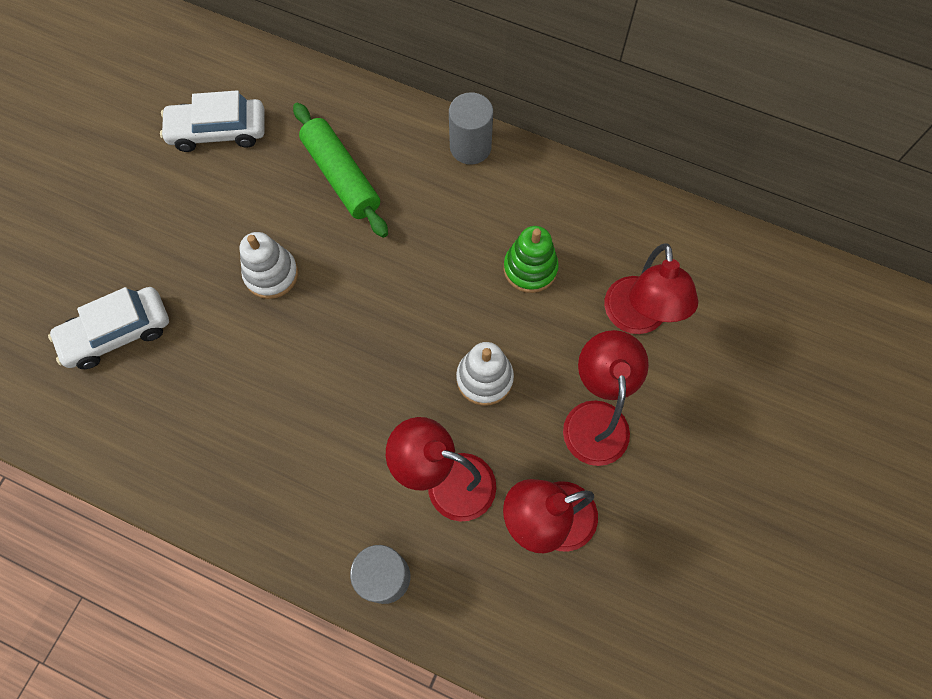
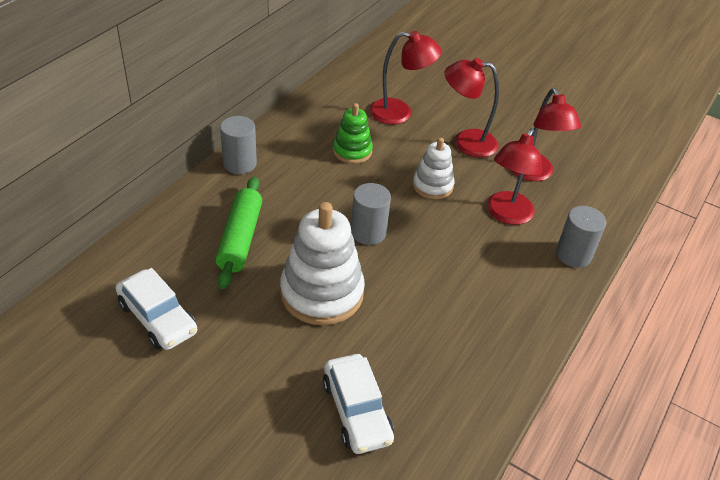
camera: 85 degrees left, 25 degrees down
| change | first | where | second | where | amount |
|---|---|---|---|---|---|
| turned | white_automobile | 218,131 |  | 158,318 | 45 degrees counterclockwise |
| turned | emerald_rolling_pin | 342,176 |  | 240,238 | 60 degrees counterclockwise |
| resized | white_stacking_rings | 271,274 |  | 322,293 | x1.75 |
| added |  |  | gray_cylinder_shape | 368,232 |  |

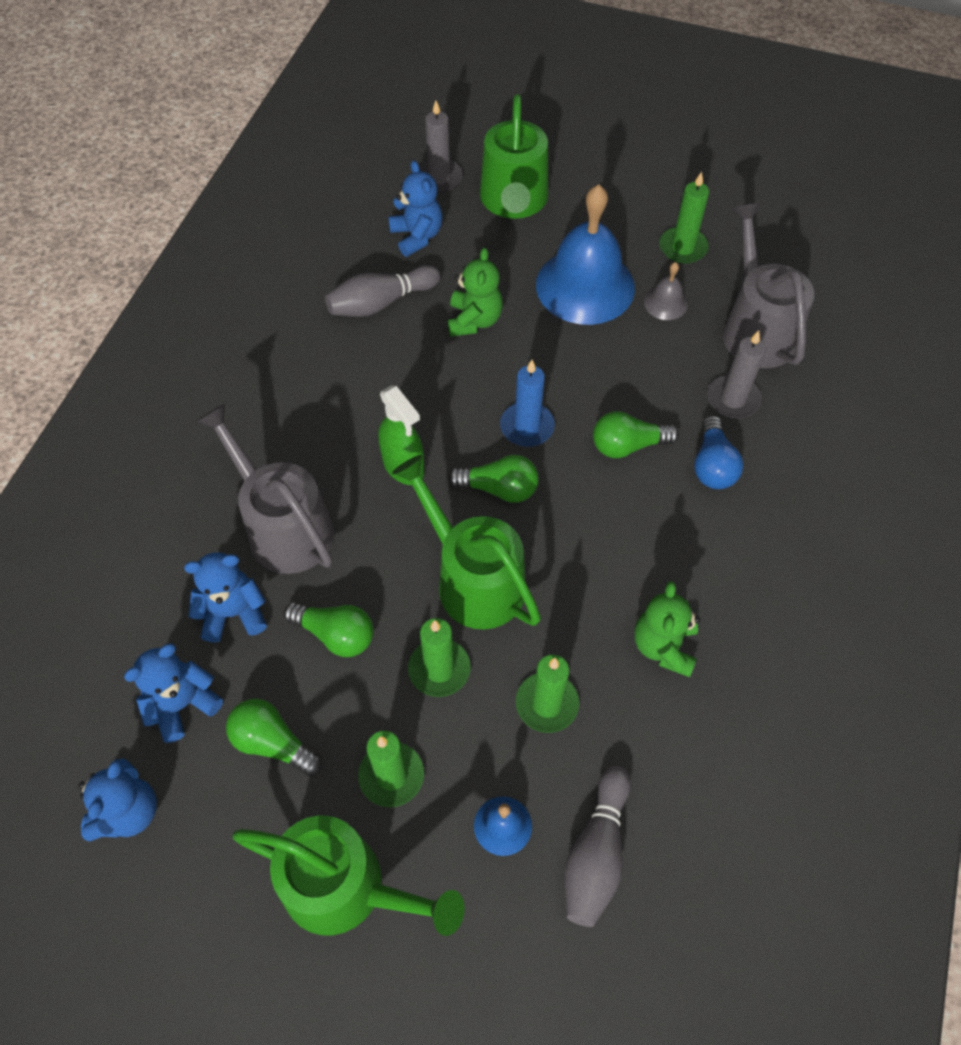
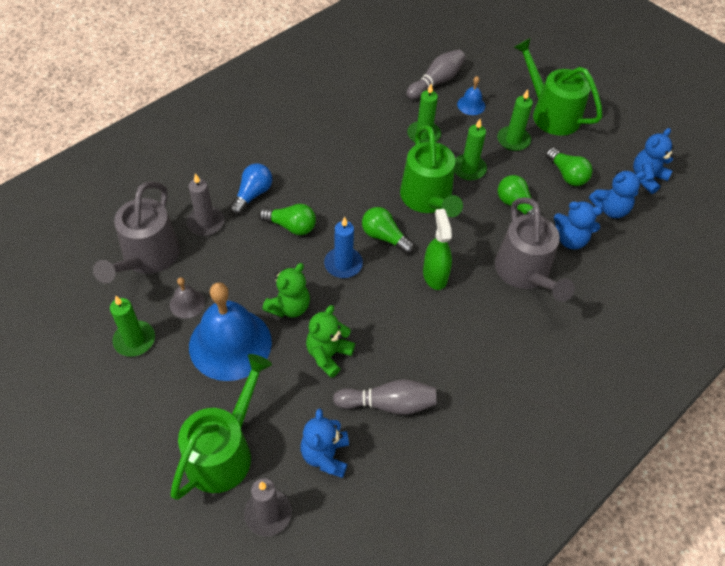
camera: 155 degrees left, 5 degrees down
| change | first | where | second | where | amount |
|---|---|---|---|---|---|
| moved | emerald_teddy | 664,646 |  | 289,307 |  |

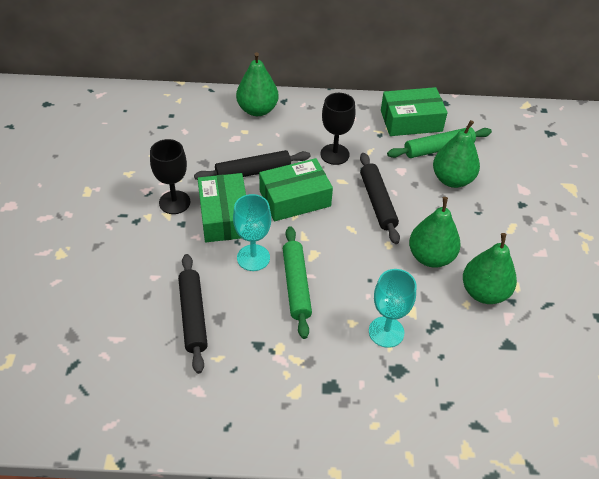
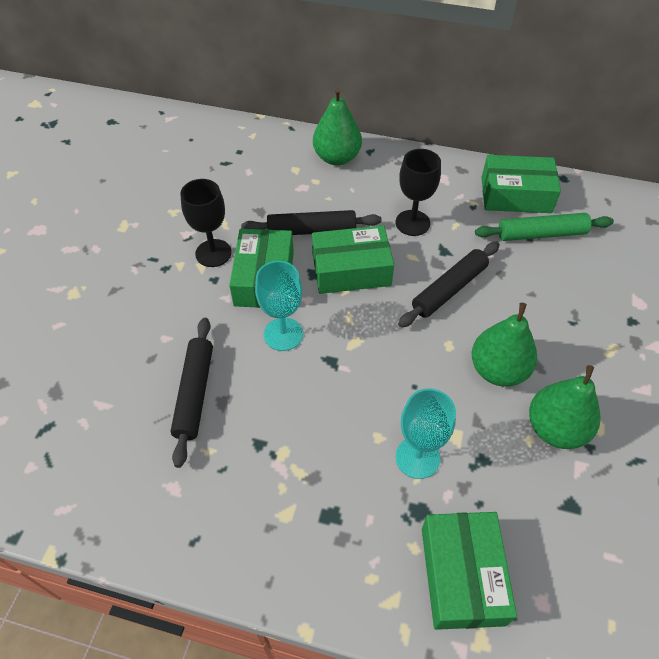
camera: 15 degrees right, 5 degrees up
| change | first | where | second | where | amount |
|---|---|---|---|---|---|
| turned | ebony_rolling_pin | 378,202 |  | 449,289 | 45 degrees clockwise |
| added |  |  | emerald_parcel | 462,575 |  |
| removed | emerald_rolling_pin | 296,285 |  |  |  |
| removed | emerald_pear_fruit | 452,179 |  |  |  |

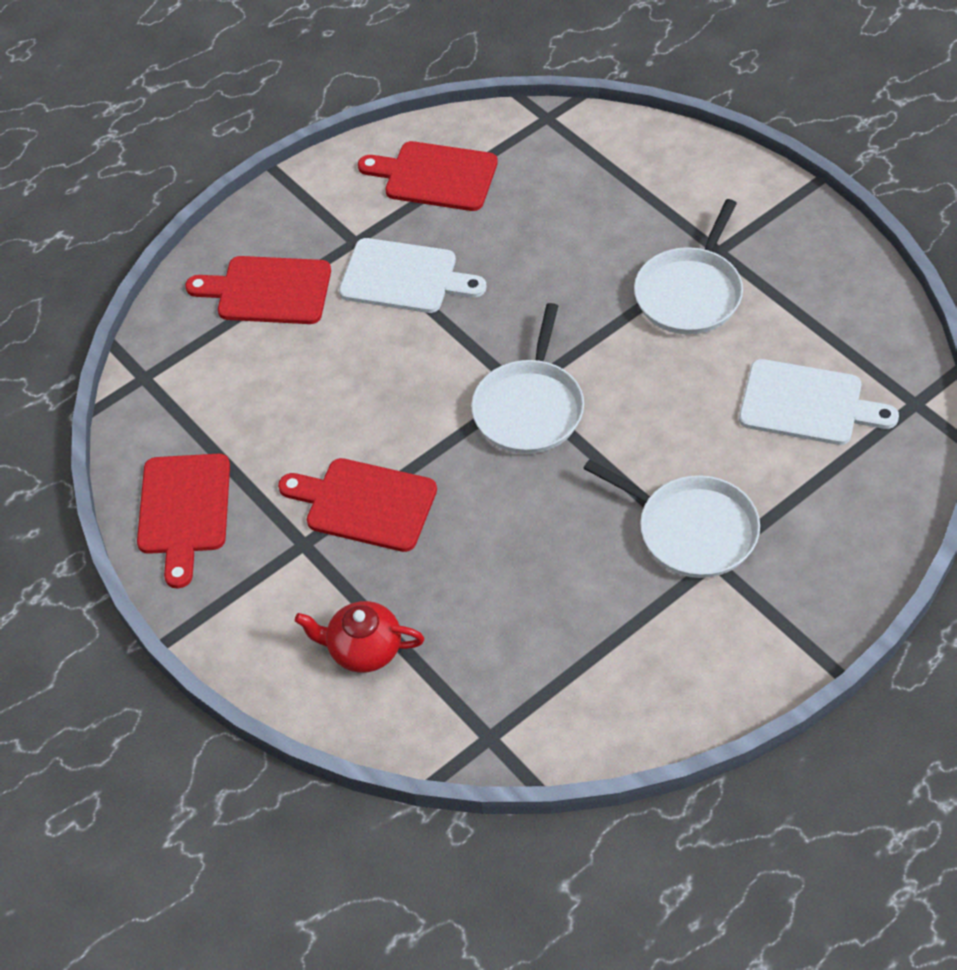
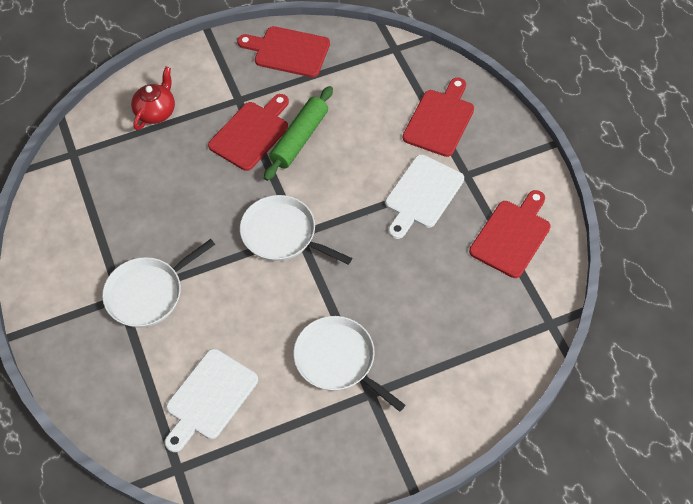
camera: 105 degrees right, 5 degrees up
| change | first | where | second | where | amount |
|---|---|---|---|---|---|
| added |  |  | emerald_rolling_pin | 299,139 |  |

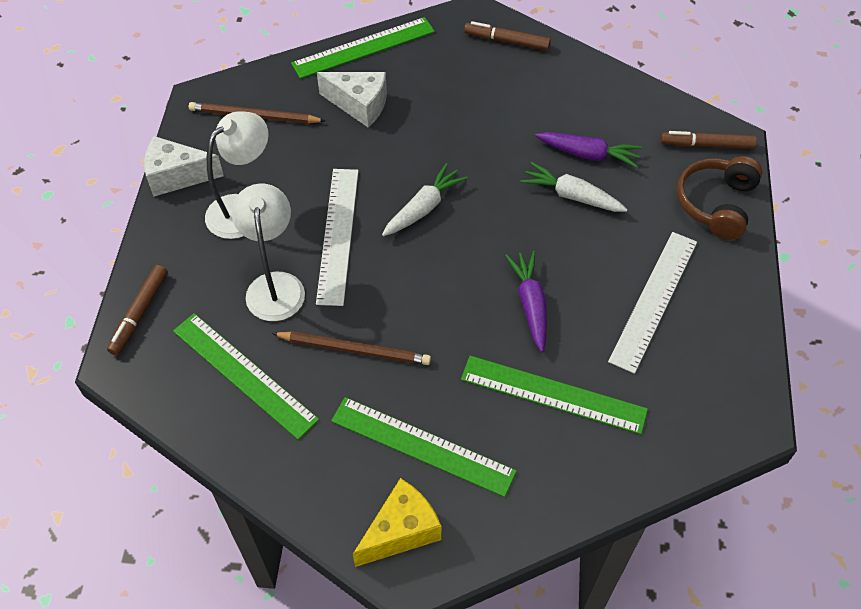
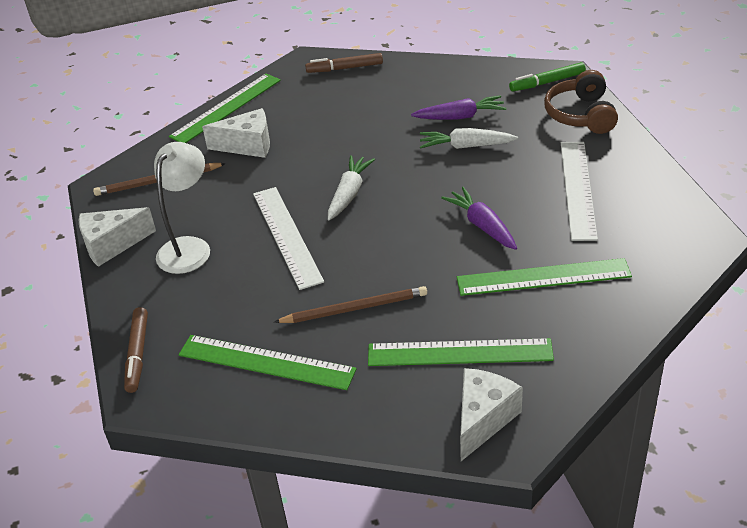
camera: 20 degrees left, 15 degrees down
| change | first | where | second | where | amount |
|---|---|---|---|---|---|
| recoloured | bright_yellow_piece_of_cheese | 401,531 | white_piece_of_cheese | 483,419 |  |
| recoloured | brown_felt_pen | 707,145 | emerald_felt_pen | 547,82 |  |
| removed | white_desk_lamp | 275,285 |  |  |  |

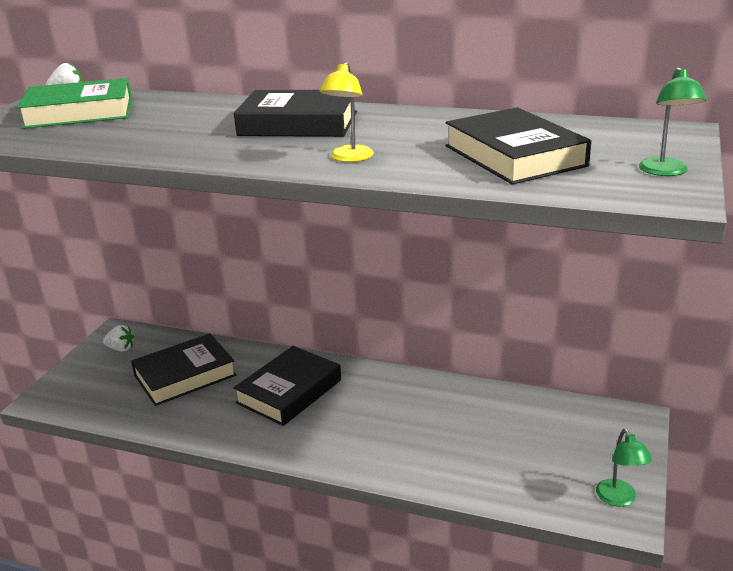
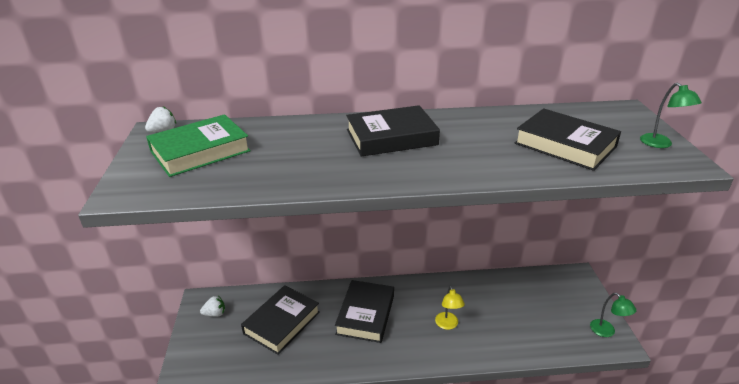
camera: 25 degrees left, 5 degrees up
| change | first | where | second | where | amount |
|---|---|---|---|---|---|
| moved | bright_yellow_desk_lamp | 349,158 |  | 448,325 |  |

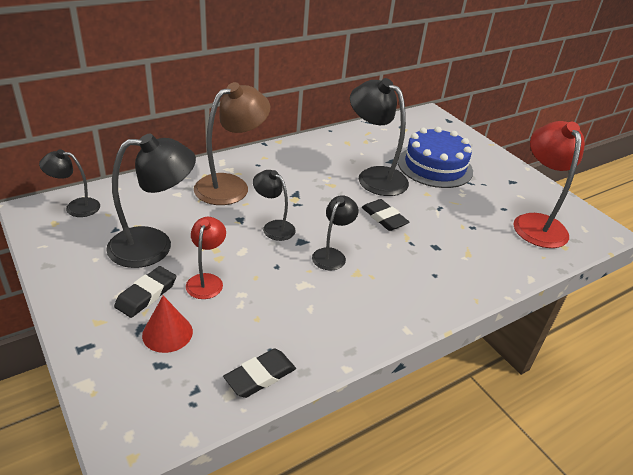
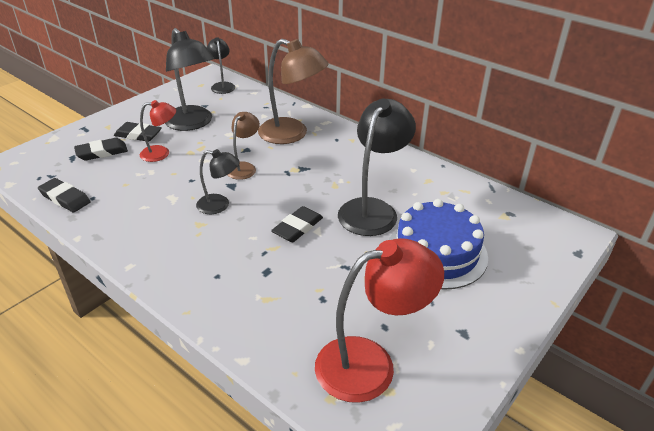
camera: 75 degrees right, 0 degrees up
| change | first | where | second | where | amount |
|---|---|---|---|---|---|
| replaced | crimson_cone_shape | 167,333 | ebony_pencil_eraser | 102,152 |  |
| recoloured | ebony_desk_lamp | 273,227 | brown_desk_lamp | 244,167 |  |

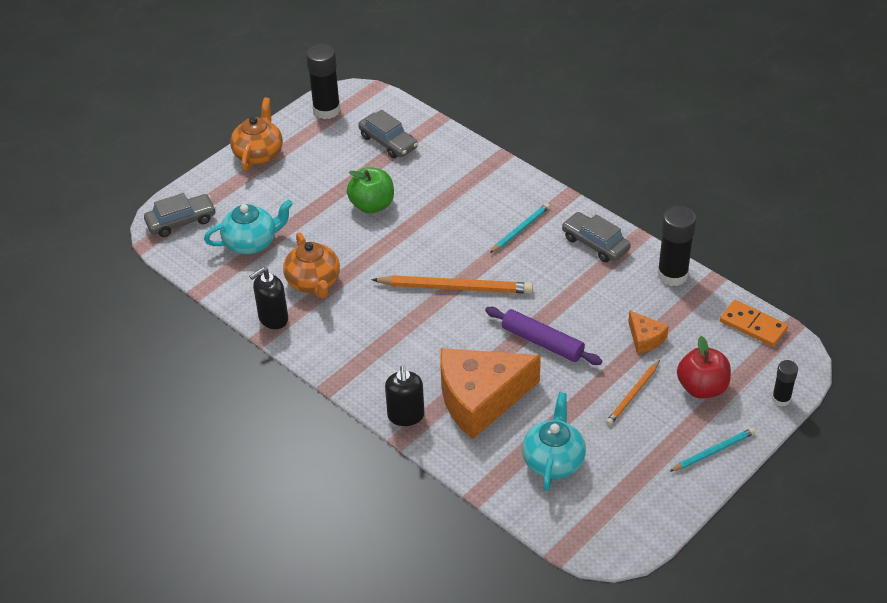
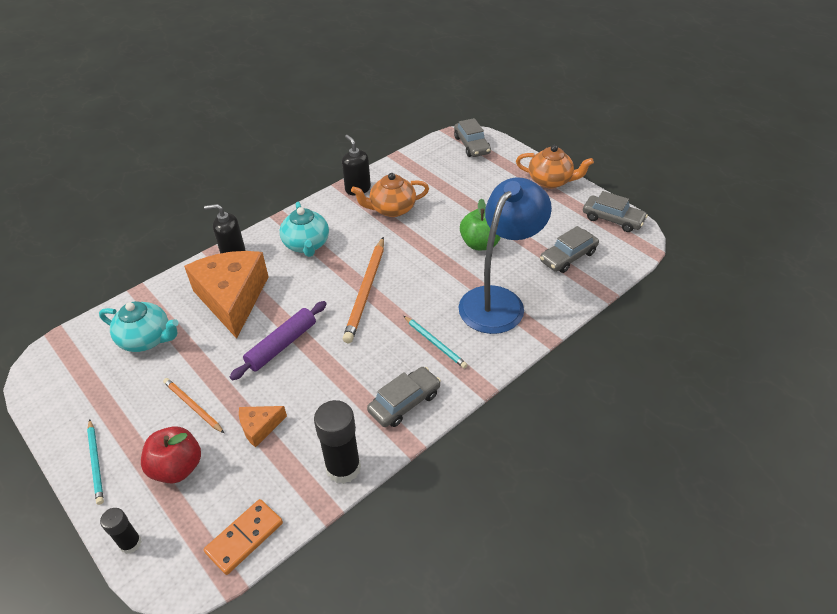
camera: 95 degrees right, 0 degrees up
| change | first | where | second | where | amount |
|---|---|---|---|---|---|
| moved | turquoise_tea_pot | 251,242 |  | 307,244 |  |
| added |  |  | blue_desk_lamp | 498,300 |  |
| replaced | ebony_glue_stick | 326,110 | gray_automobile | 612,219 |  |

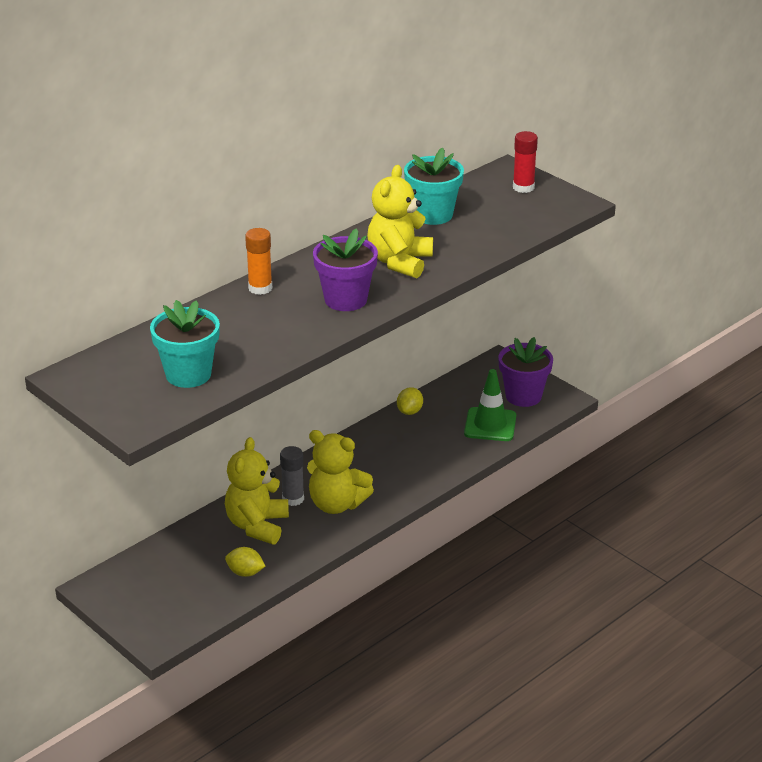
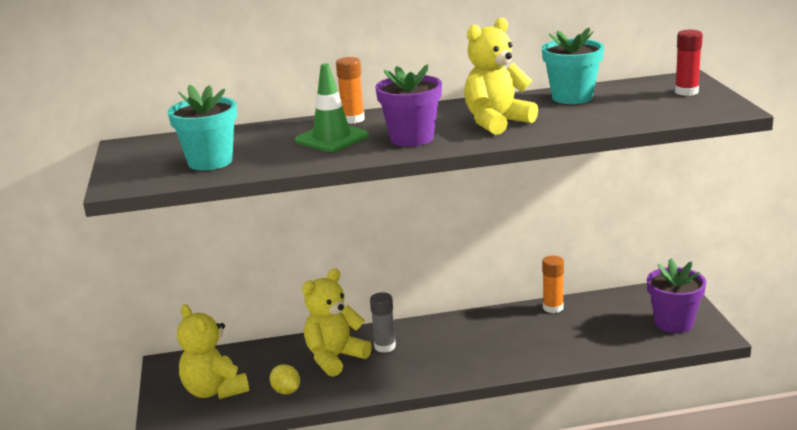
camera: 35 degrees right, 10 degrees down
| change | first | where | second | where | amount |
|---|---|---|---|---|---|
| moved | bright_yellow_teddy | 336,504 |  | 214,390 |  |
| moved | emerald_traffic_cone | 490,425 |  | 332,138 |  |
| replaced | bright_yellow_toy_lemon | 409,411 | bright_orange_glue_stick | 553,308 |  |

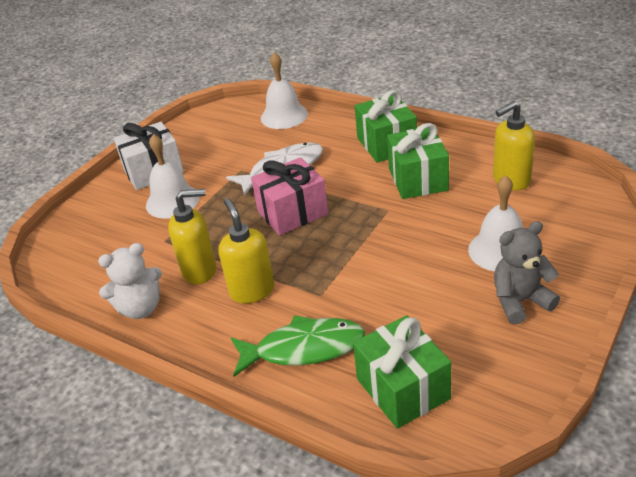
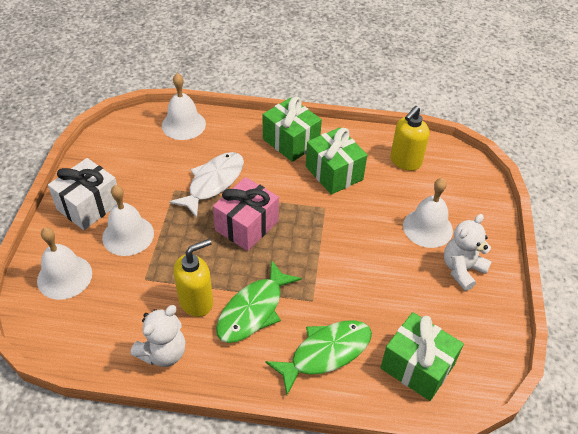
camera: 30 degrees left, 10 degrees up
| change | first | where | second | where | amount |
|---|---|---|---|---|---|
| added |  |  | white_hand_bell | 64,277 |  |
| replaced | bright_yellow_soap_pump | 252,290 | emerald_fish | 253,310 |  |
| recoloured | gray_teddy | 520,301 | white_teddy | 462,269 |  |

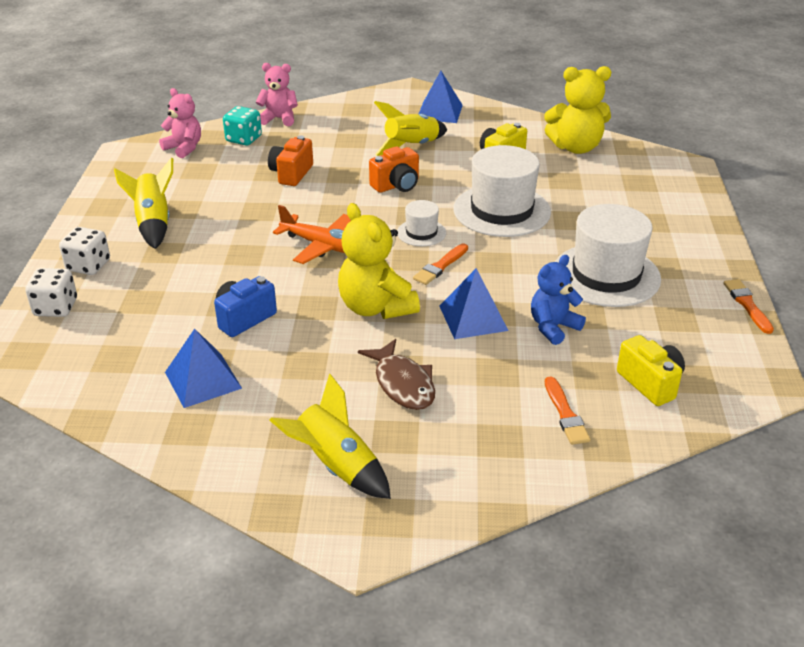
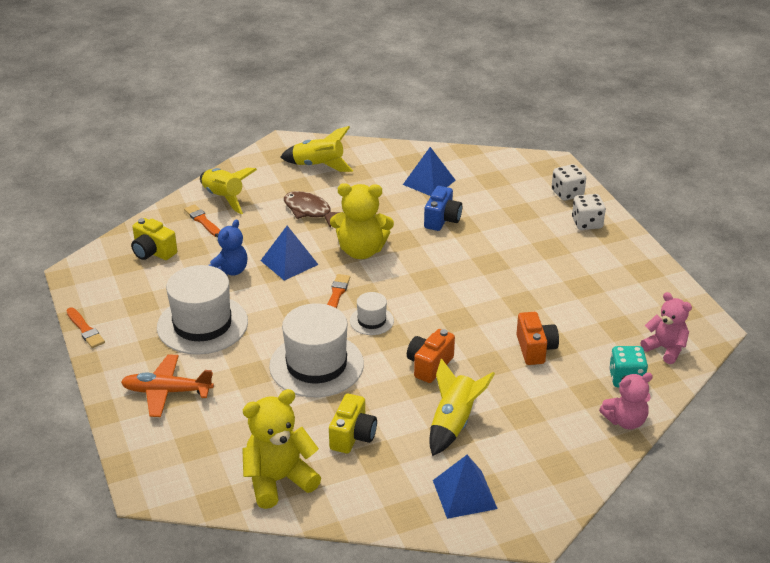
camera: 155 degrees right, 0 degrees up
| change | first | where | second | where | amount |
|---|---|---|---|---|---|
| moved | bright_orange_plane | 323,246 |  | 167,392 |  |
| moved | bright_yellow_rocket | 153,223 |  | 224,197 |  |
| turned | bright_yellow_teddy | 376,307 |  | 361,251 | 150 degrees clockwise |
| turned | rose-pink_teddy | 184,148 |  | 665,349 | 150 degrees counterclockwise |

